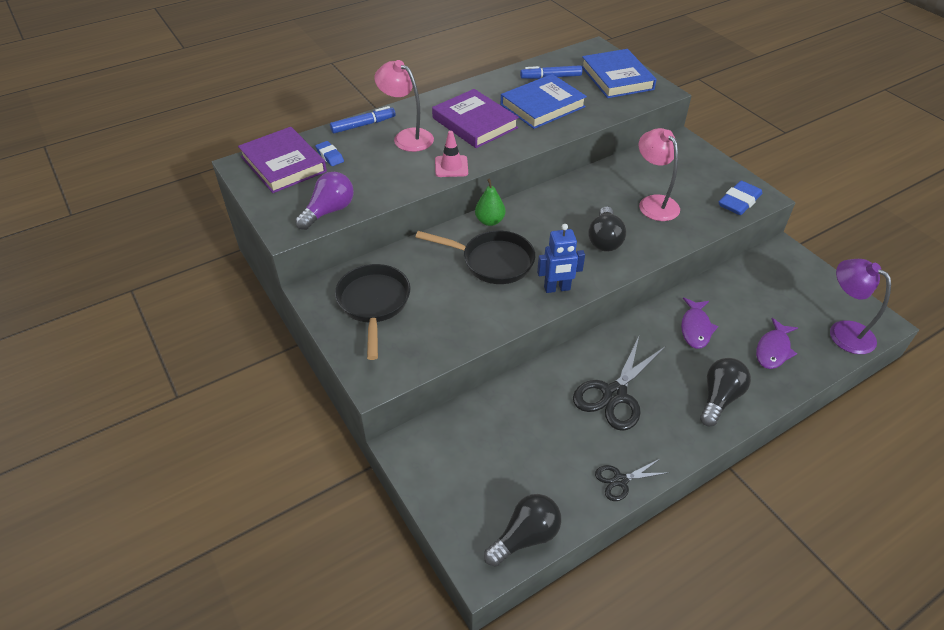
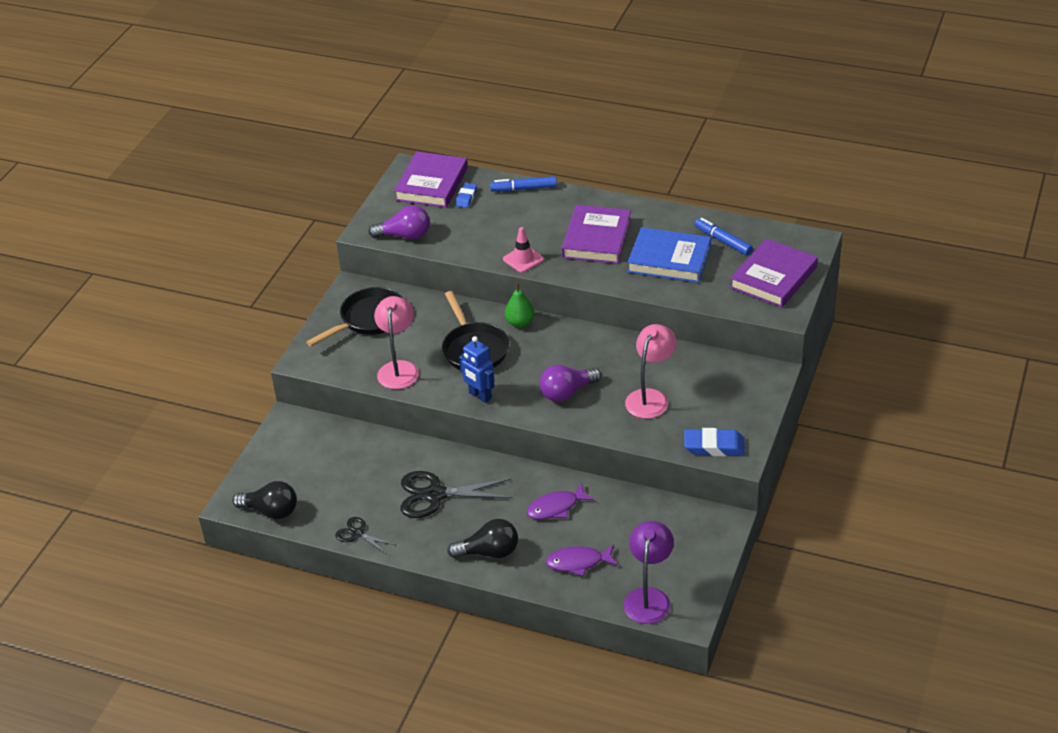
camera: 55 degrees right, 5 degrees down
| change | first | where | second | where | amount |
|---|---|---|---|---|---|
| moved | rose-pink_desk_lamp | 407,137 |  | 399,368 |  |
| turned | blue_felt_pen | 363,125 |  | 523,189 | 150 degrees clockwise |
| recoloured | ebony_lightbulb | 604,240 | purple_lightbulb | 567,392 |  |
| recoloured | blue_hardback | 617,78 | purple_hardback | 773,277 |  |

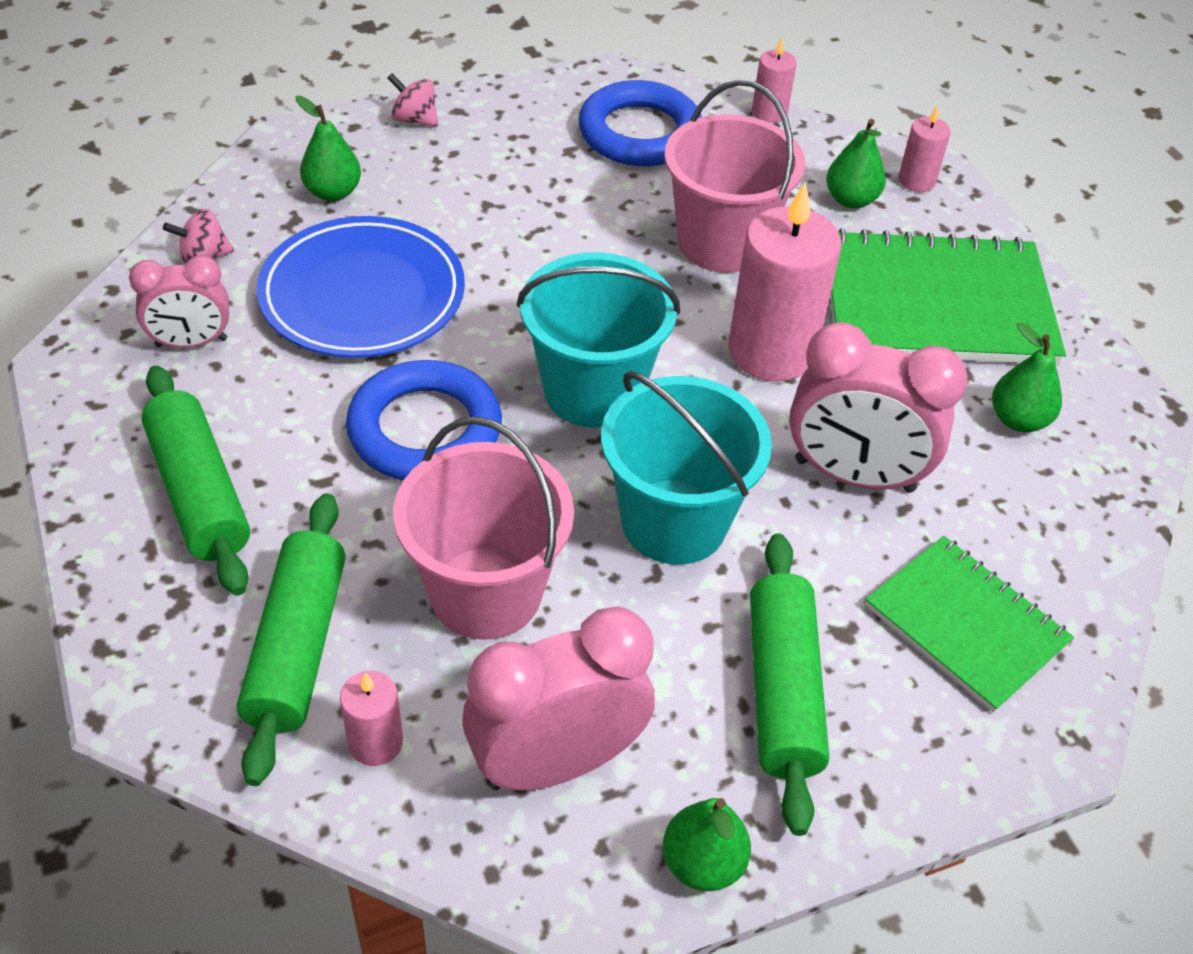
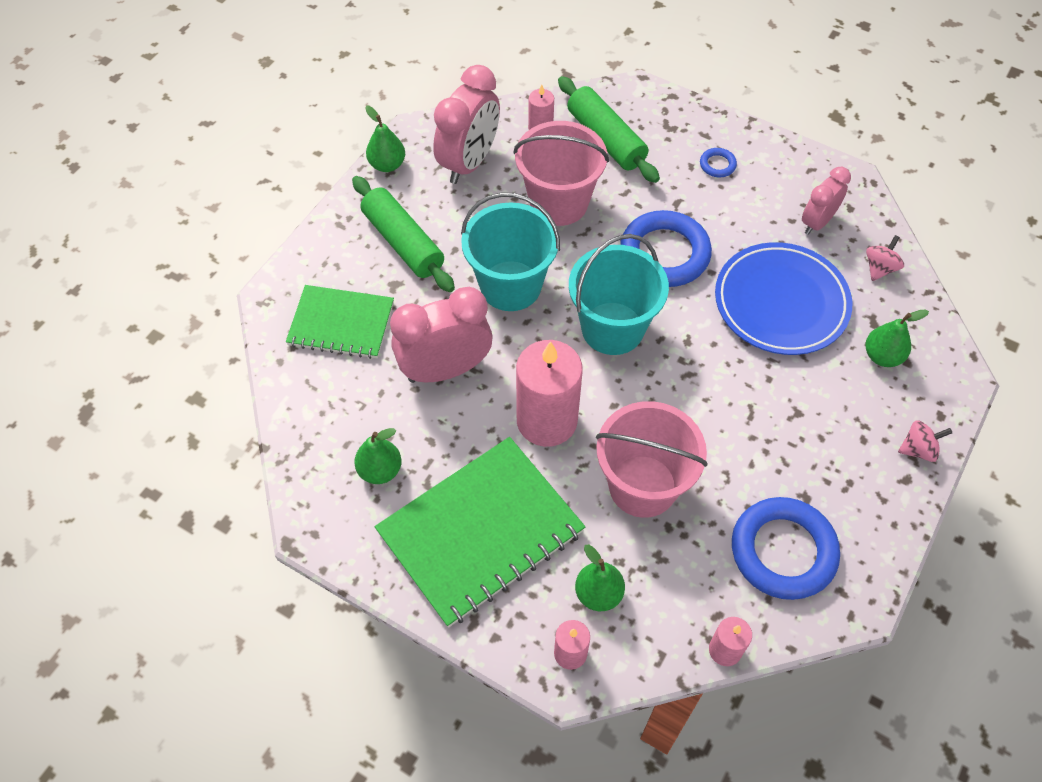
camera: 145 degrees right, 10 degrees up
| change | first | where | second | where | amount |
|---|---|---|---|---|---|
| replaced | emerald_rolling_pin | 199,493 | blue_torus | 717,165 |  |

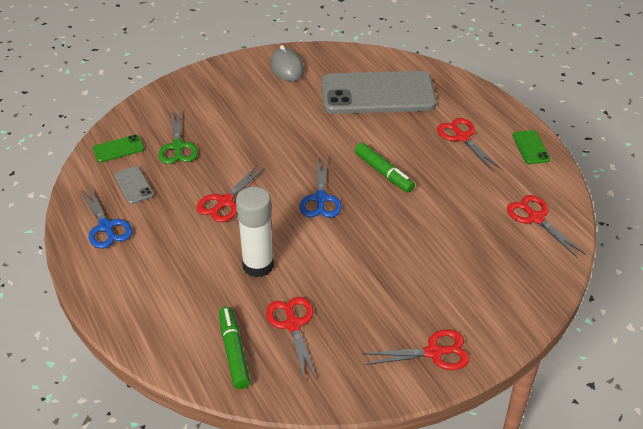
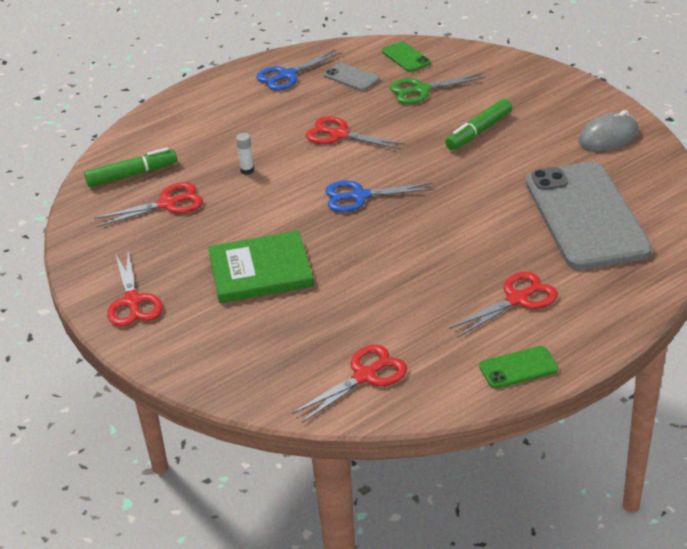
camera: 85 degrees right, 5 degrees down
| change | first | where | second | where | amount |
|---|---|---|---|---|---|
| added |  |  | emerald_hardback | 260,270 |  |
| resized | white_glue_stick | 258,265 |  | 247,170 | x0.40 |
| turned | gray_mobile_phone | 133,185 |  | 351,77 | 75 degrees clockwise |
| moved | emerald_felt_pen | 383,173 |  | 478,132 |  |

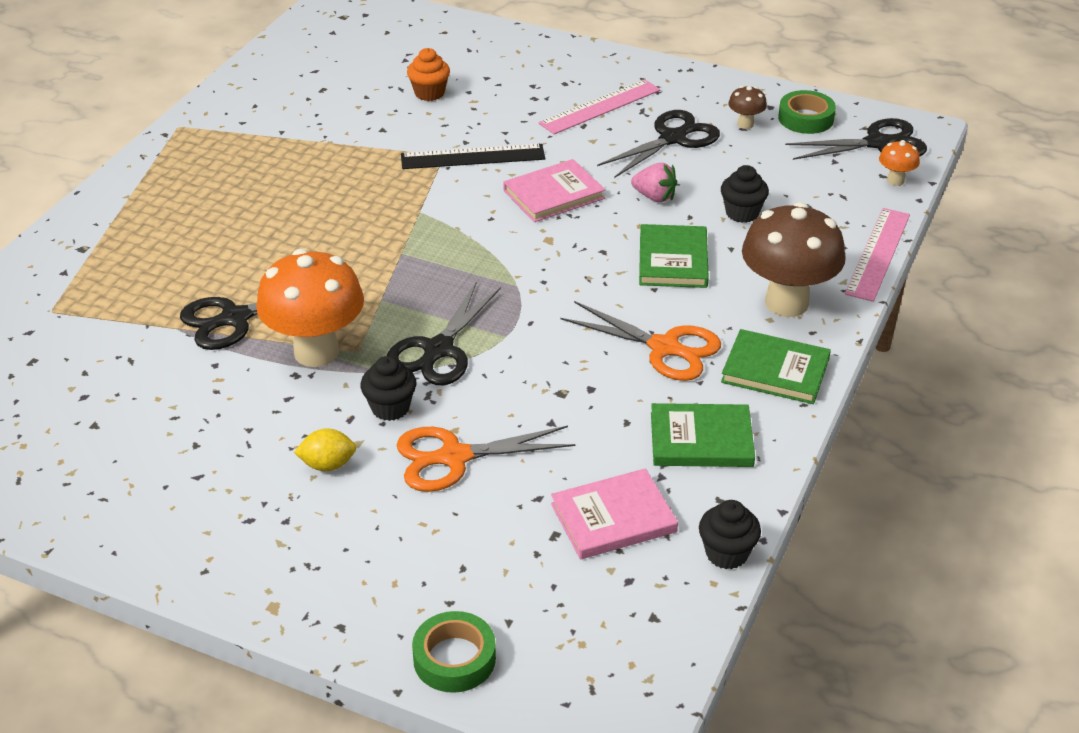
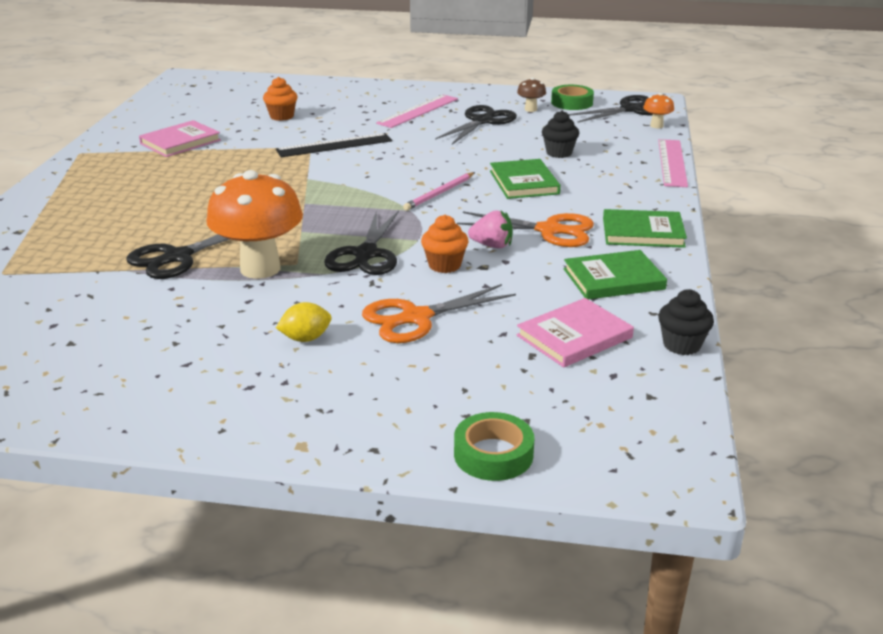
camera: 15 degrees left, 10 degrees down
| change | first | where | second | where | amount |
|---|---|---|---|---|---|
| moved | rose-pink_hardback | 553,194 |  | 180,142 |  |
| added |  |  | rose-pink_pencil | 439,193 |  |
| added |  |  | bright_orange_fairy_cake | 444,265 |  |
| moved | rose-pink_toy_strawberry | 654,197 |  | 492,245 |  |
| removed | ebony_fairy_cake | 390,408 |  |  |  |
| removed | brown_toadstool | 786,303 |  |  |  |

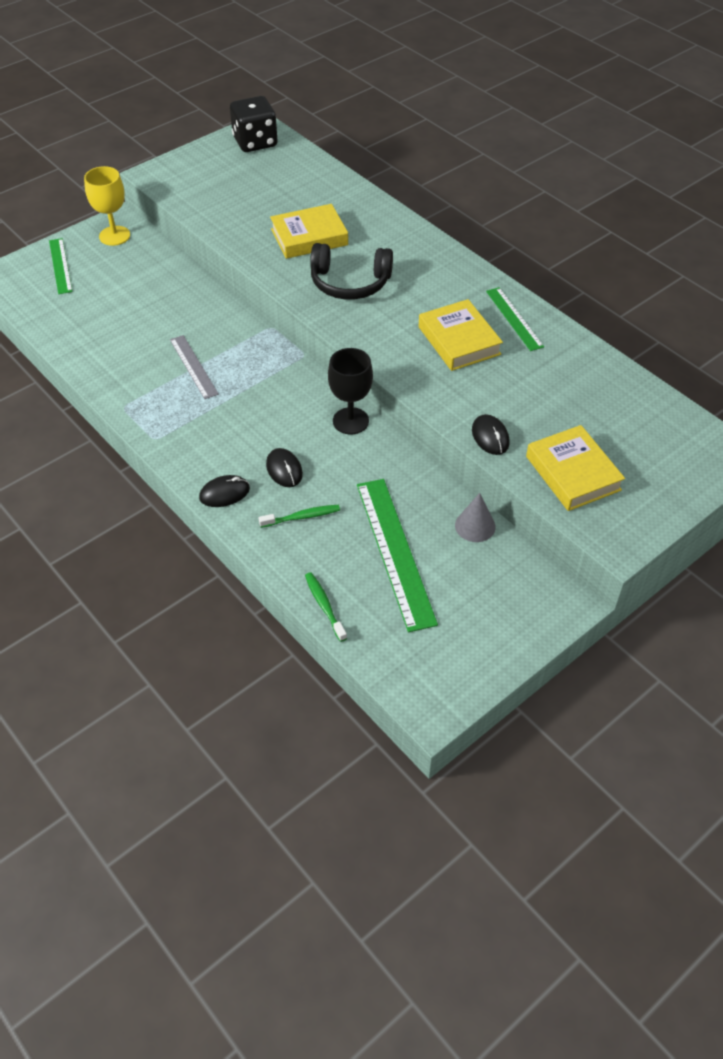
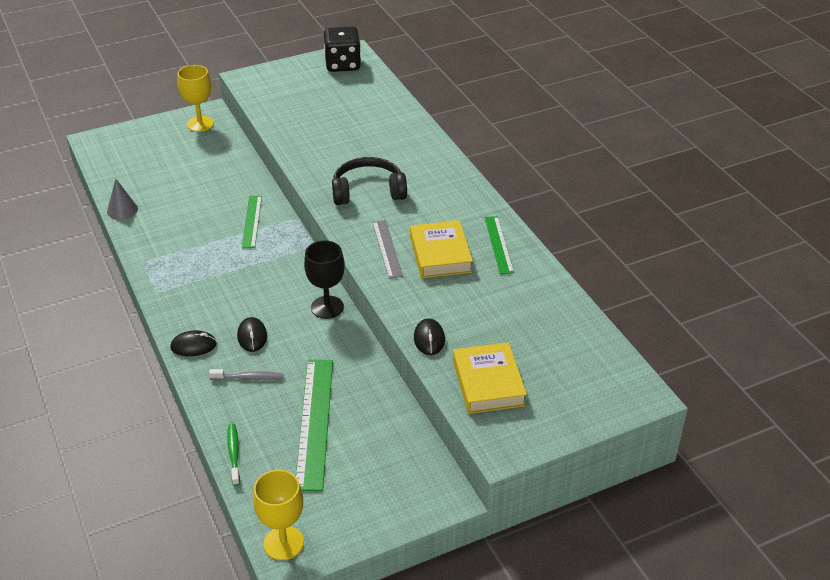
camera: 15 degrees right, 10 degrees down
| change | first | where | second | where | amount |
|---|---|---|---|---|---|
| moved | gray_cone_shape | 475,526 |  | 122,210 |  |
| recoloured | emerald_dental_brush | 302,517 | gray_dental_brush | 249,377 |  |
| moved | emerald_measuring_stick | 60,266 |  | 252,221 |  |
| added |  |  | bright_yellow_goblet | 283,543 |  |
| turned | ebony_headphones | 350,283 |  | 368,191 | 150 degrees clockwise |
| moved | gray_measuring_stick | 193,366 |  | 387,248 |  |
| removed | bright_yellow_hardback | 309,237 |  |  |  |

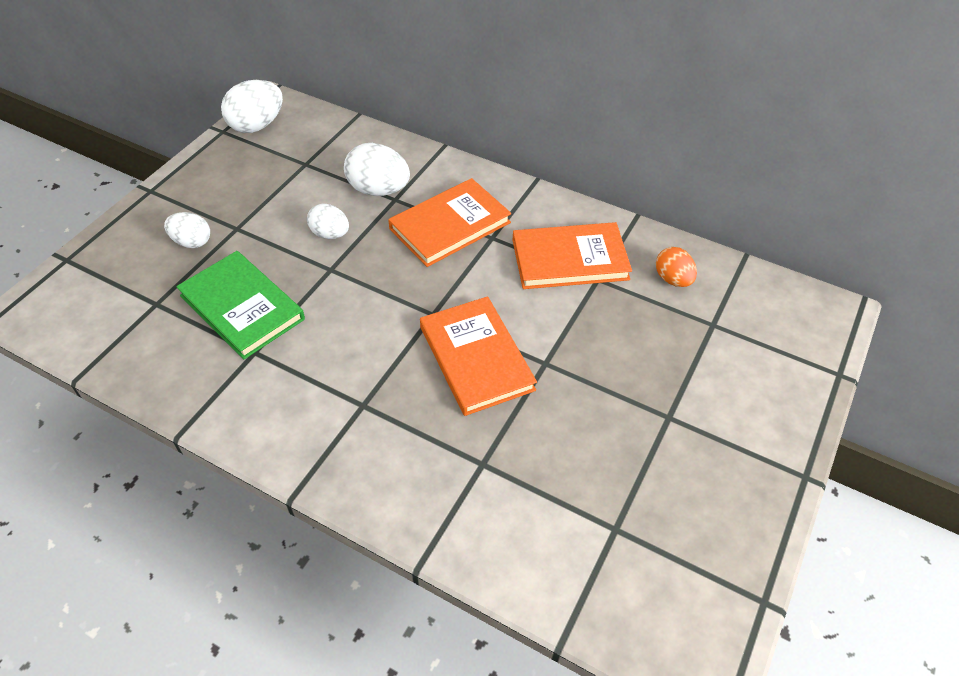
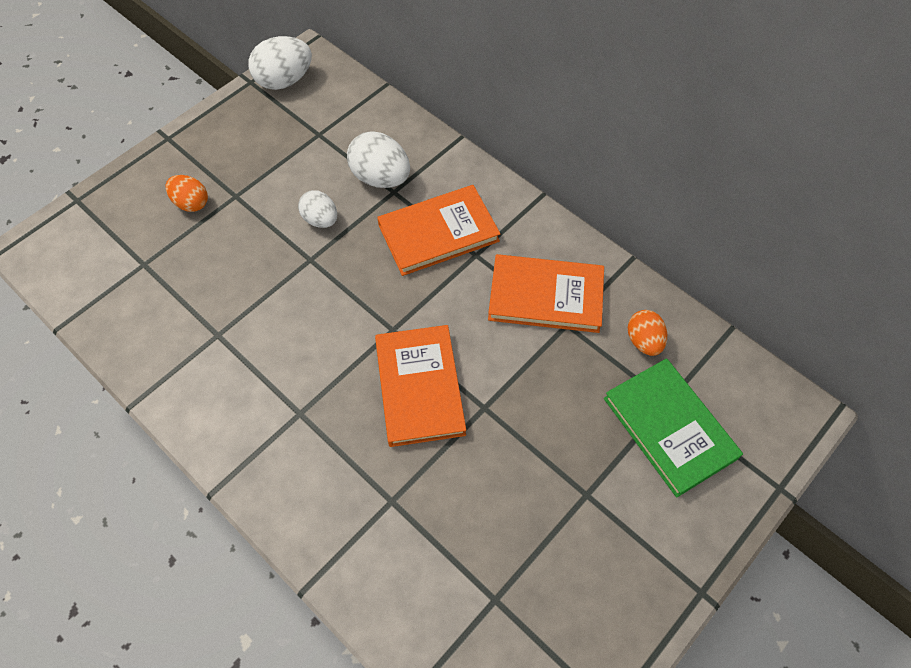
camera: 15 degrees right, 10 degrees up
| change | first | where | second | where | amount |
|---|---|---|---|---|---|
| recoloured | white_egg_shape | 192,242 | bright_orange_egg_shape | 191,203 |  |
| moved | emerald_hardback | 242,307 |  | 669,428 |  |

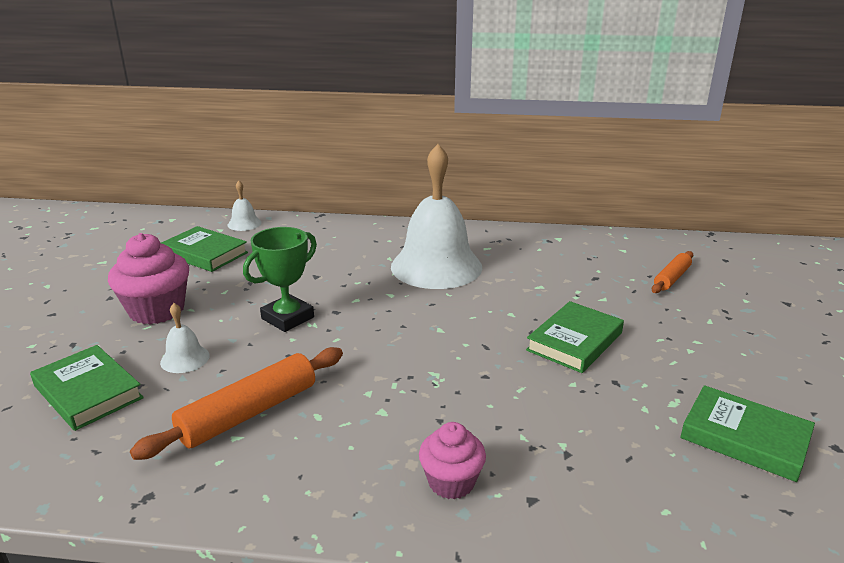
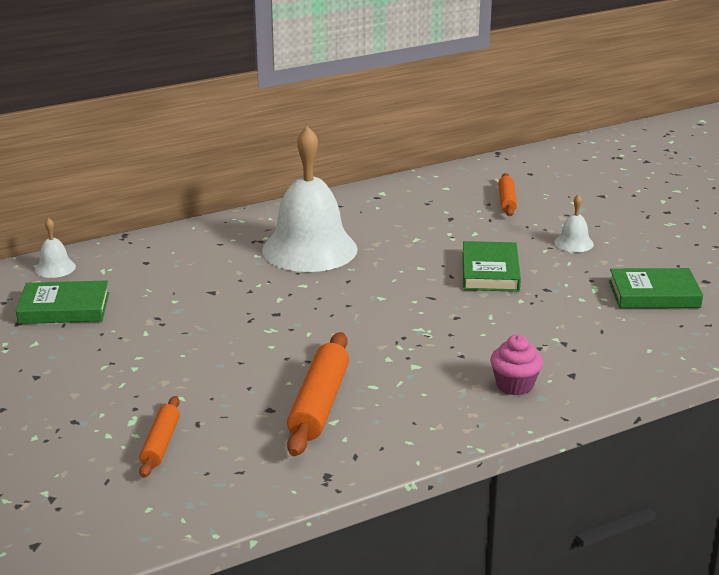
camera: 35 degrees left, 0 degrees up
| change | first | where | second | where | amount |
|---|---|---|---|---|---|
| replaced | emerald_hardback | 88,392 | bright_orange_rolling_pin | 160,444 |  |
| moved | white_hand_bell | 185,359 |  | 573,243 |  |
| removed | rose-pink_fairy_cake | 157,310 |  |  |  |
| removed | emerald_award_cup | 287,318 |  |  |  |

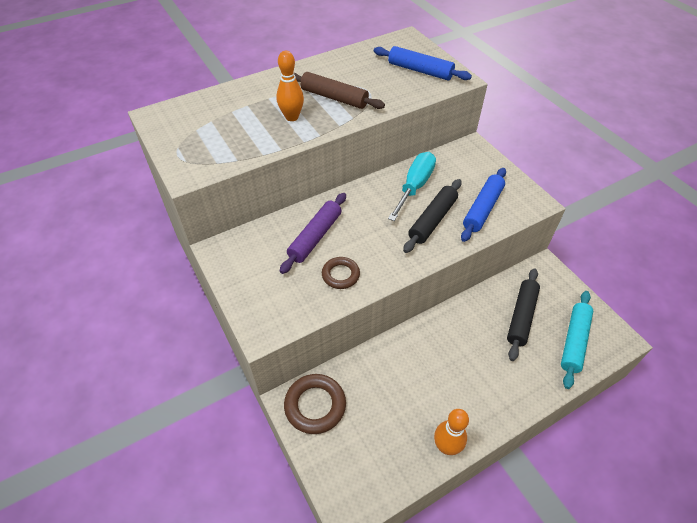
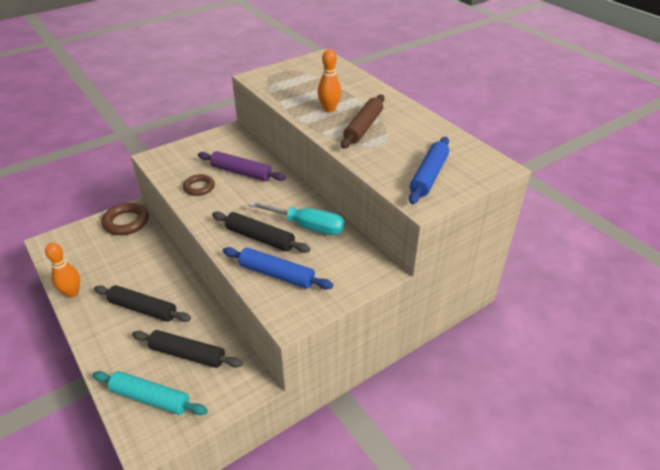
camera: 85 degrees right, 10 degrees down
| change | first | where | second | where | amount |
|---|---|---|---|---|---|
| added |  |  | ebony_rolling_pin | 143,309 |  |

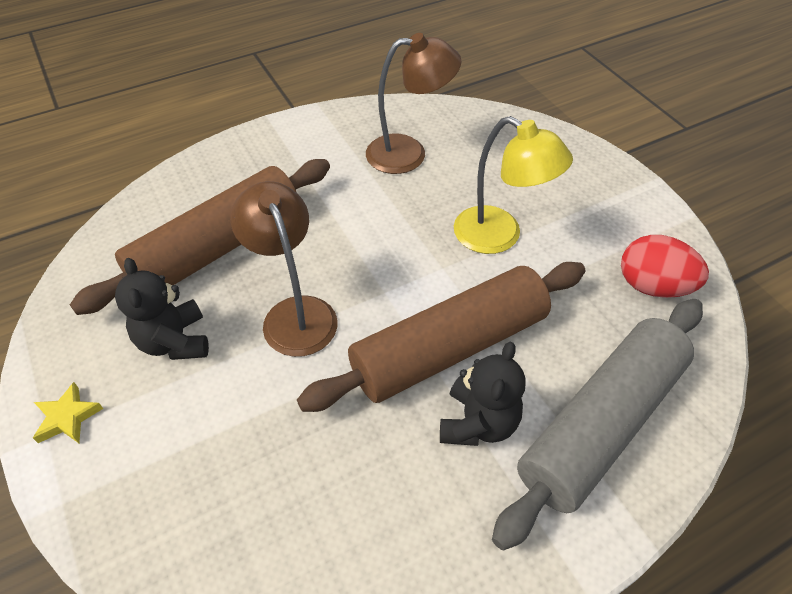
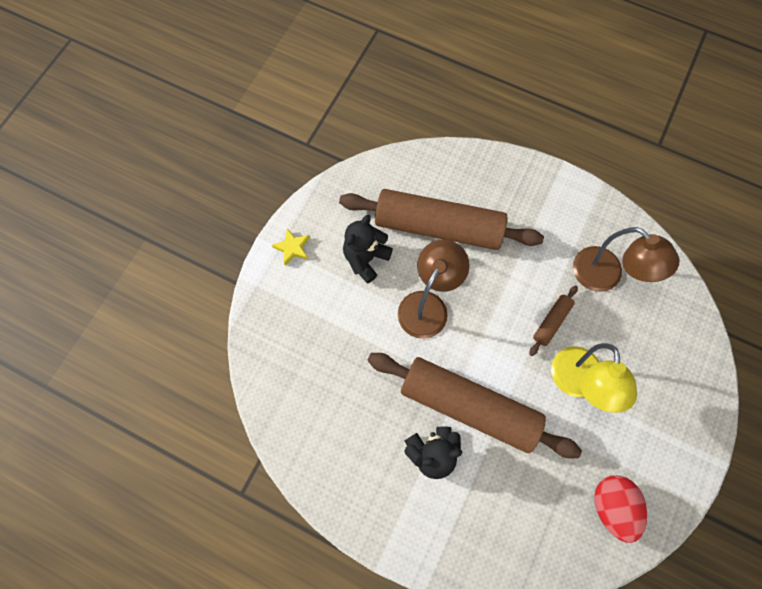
camera: 55 degrees right, 20 degrees up
| change | first | where | second | where | amount |
|---|---|---|---|---|---|
| added |  |  | brown_rolling_pin | 551,322 |  |
| removed | gray_rolling_pin | 600,423 |  |  |  |

